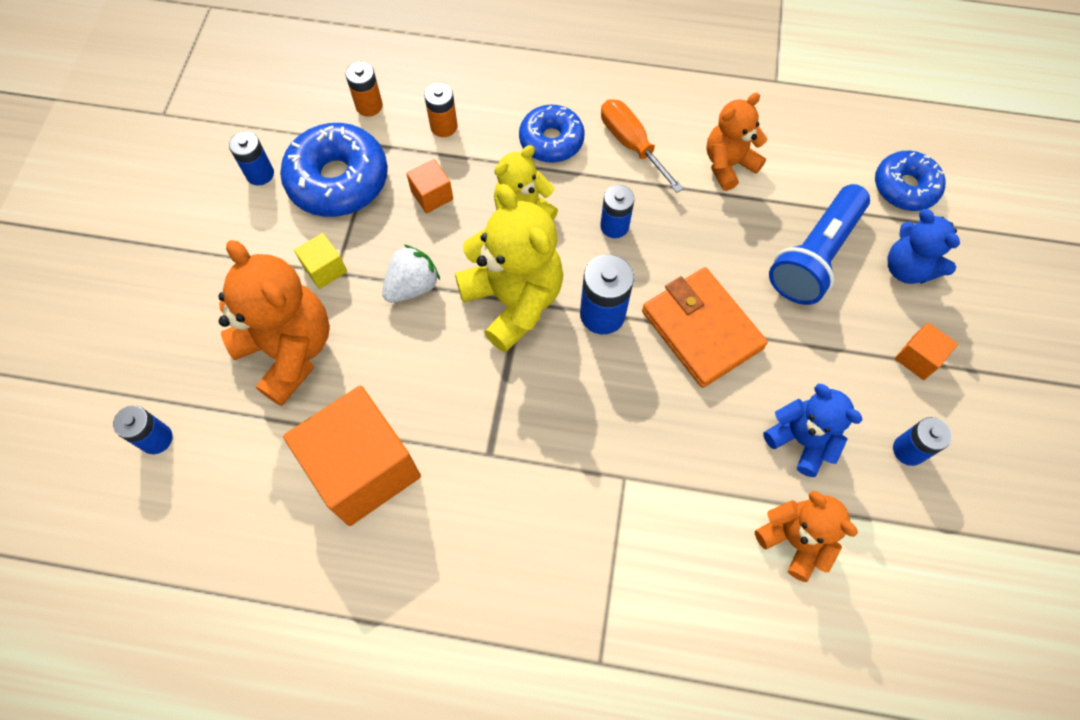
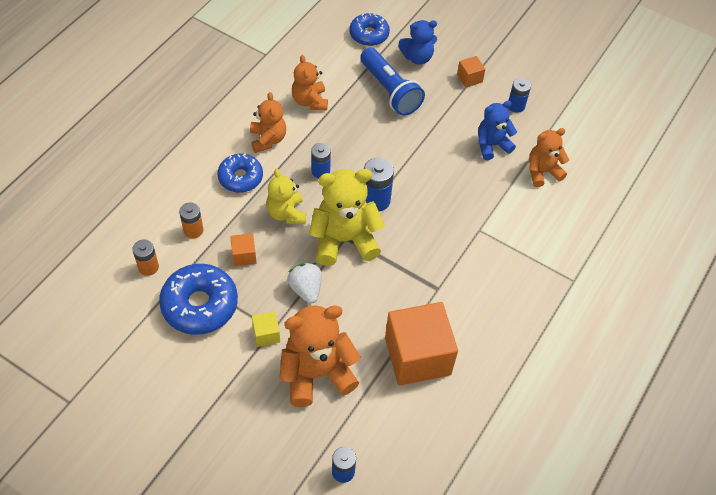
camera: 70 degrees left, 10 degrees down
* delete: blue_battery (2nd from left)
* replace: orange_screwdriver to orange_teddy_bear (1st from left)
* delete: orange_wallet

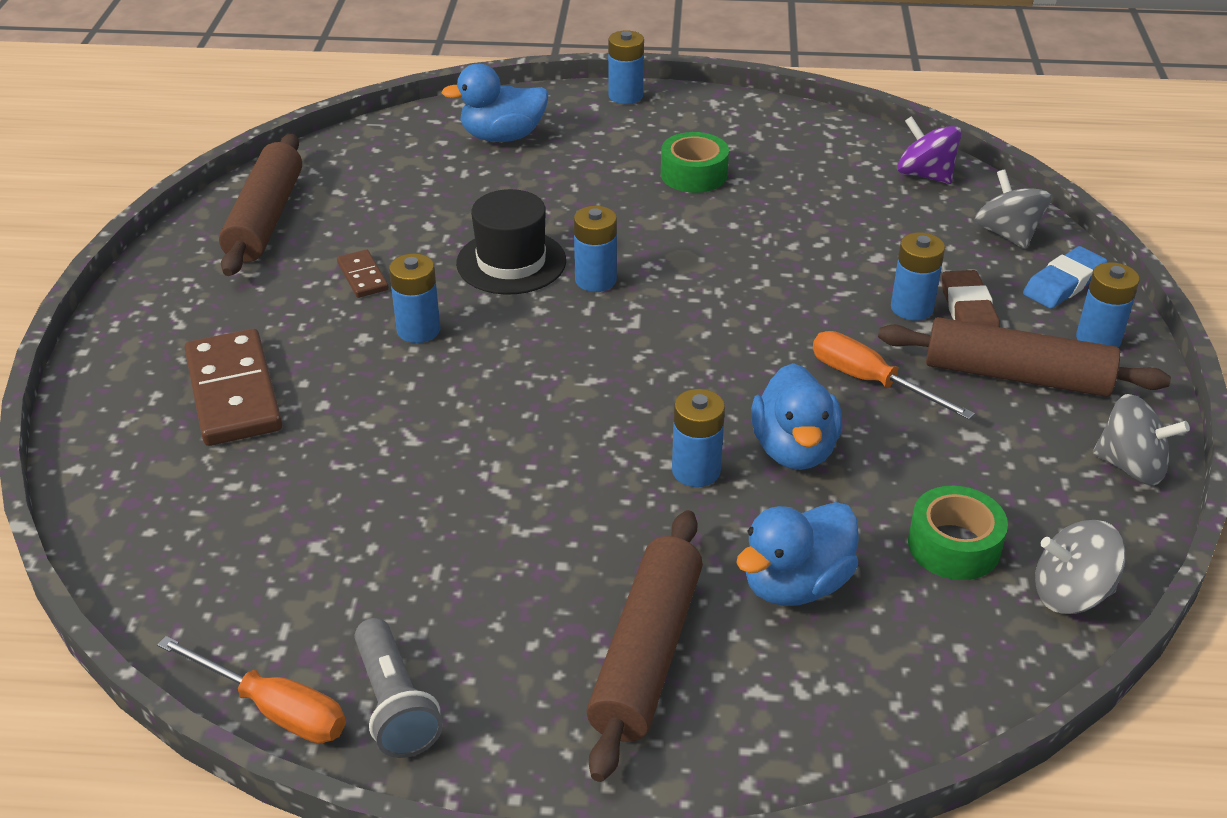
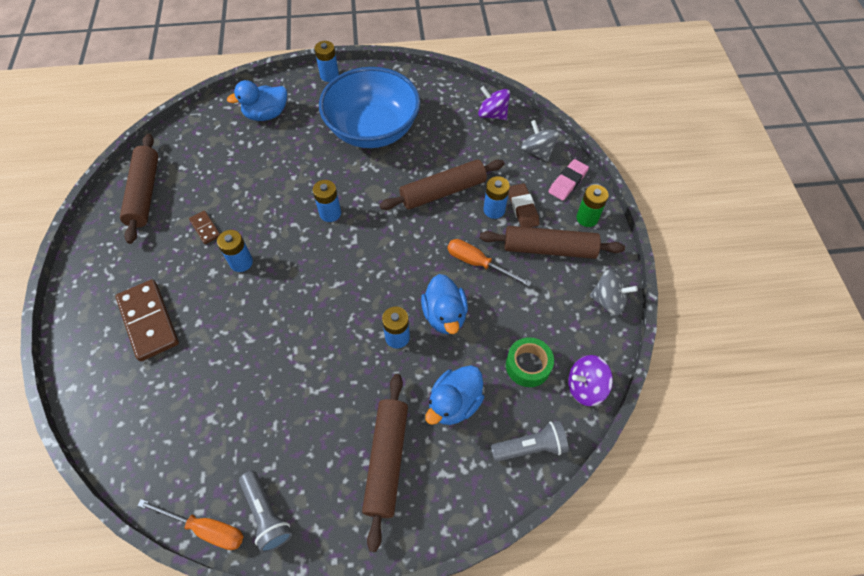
camera: 10 degrees left, 20 degrees up
* delete: black_hat
* replace: green_tape (1st from left) to blue_bowl
* recolor: blue_eraser to pink_eraser
* recolor: grey_spinning_top (2nd from left) to purple_spinning_top (2nd from left)
* recolor: blue_battery (6th from left) to green_battery
* insert: brown_rolling_pin (3rd from left)
* insert: grey_flashlight (2nd from left)

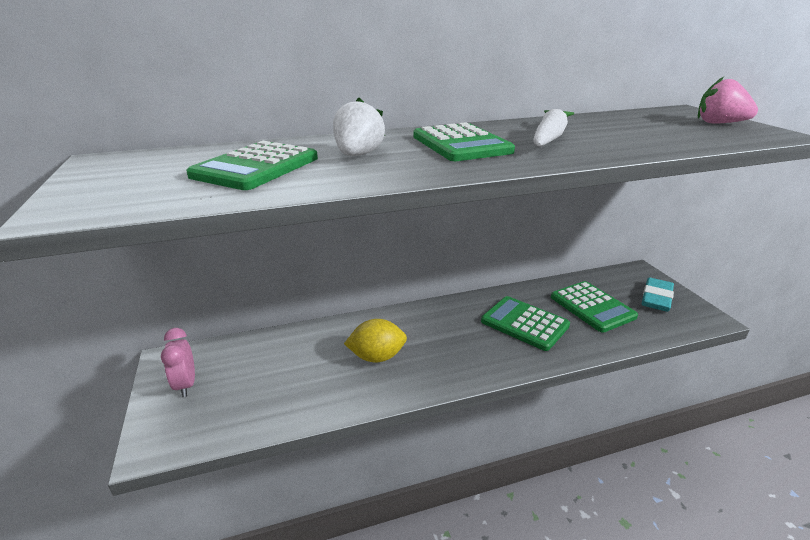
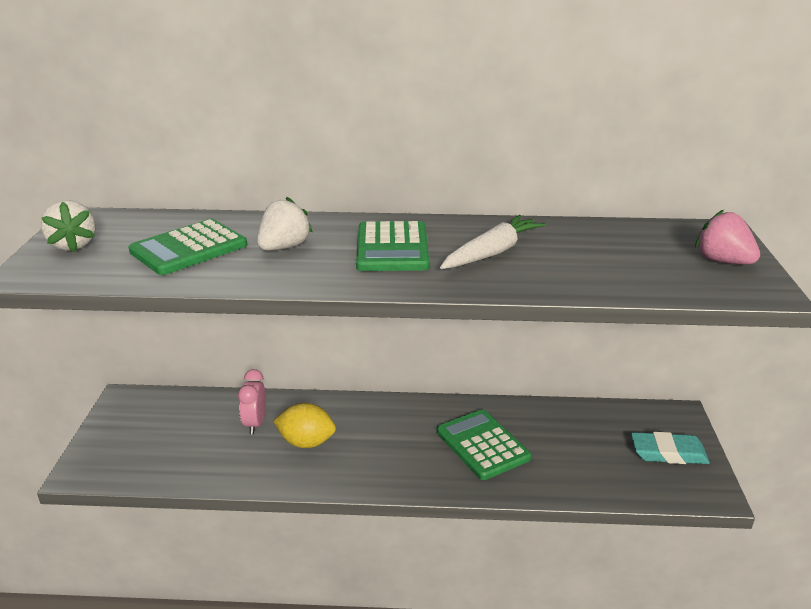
camera: 20 degrees right, 0 degrees up
* move: pink_clock
* delete: green_calculator (4th from left)
* rotate: turquoise_eraser 45 degrees clockwise
* insert: white_strawberry (1st from left)

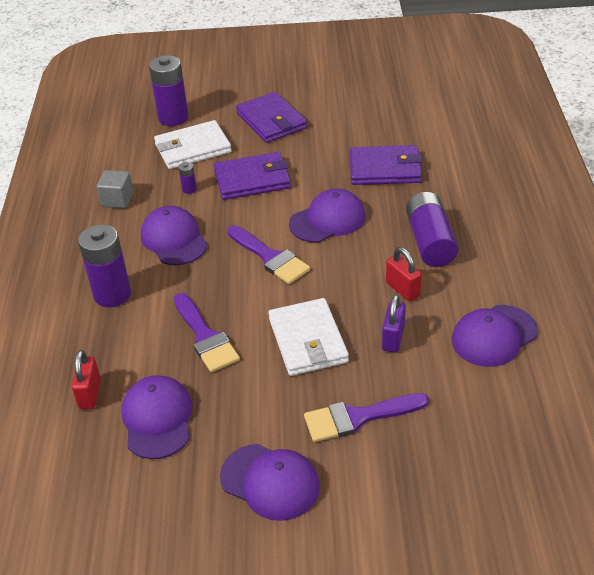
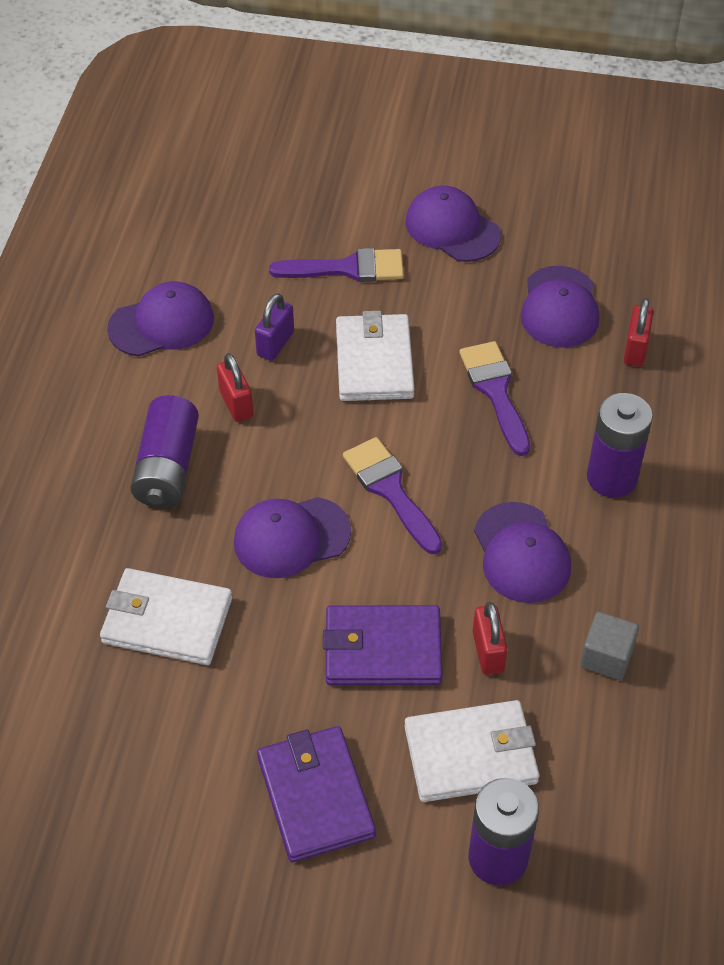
camera: 170 degrees left, 10 degrees up
* replace: purple_battery (3rd from left) to red_padlock (2nd from left)
* recolor: purple_wallet (3rd from left) to white_wallet (1st from left)

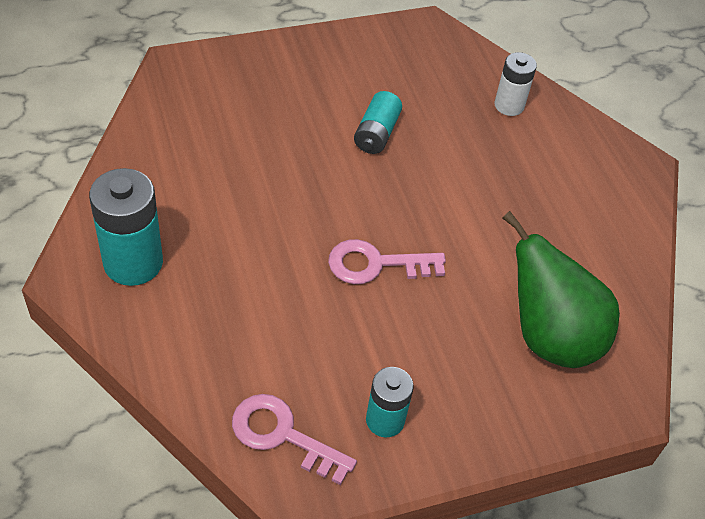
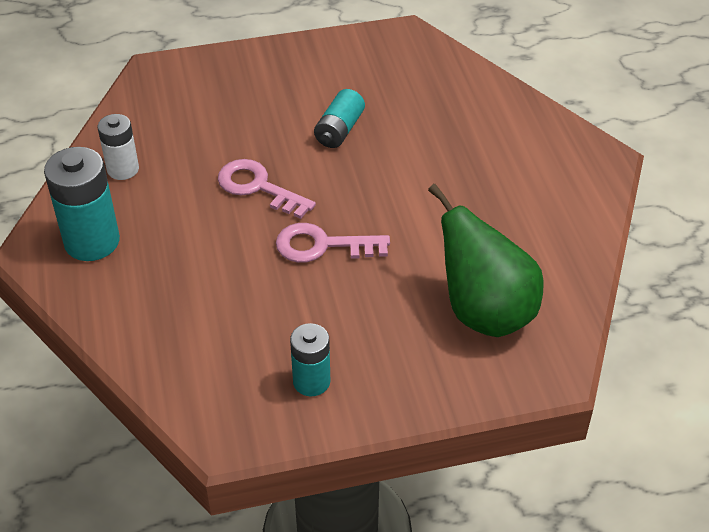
camera: 10 degrees right, 5 degrees down
* move: pink_key (1st from left)
* move: white_battery

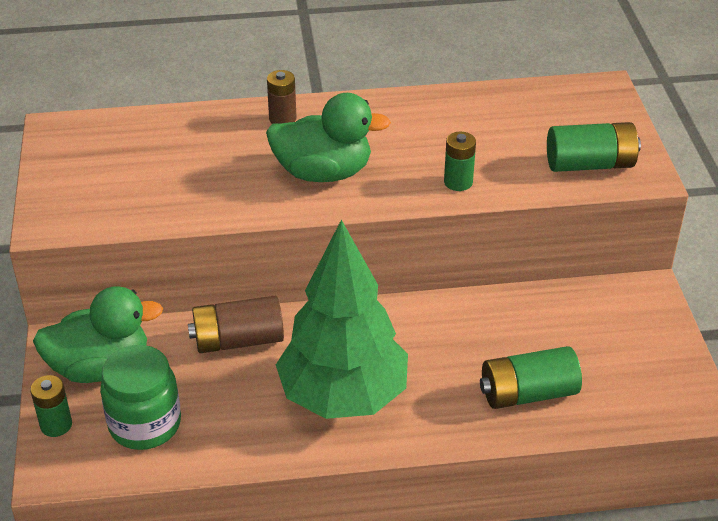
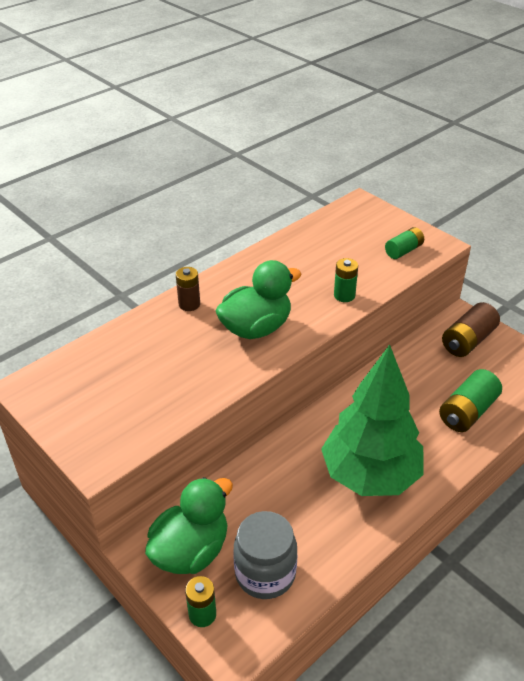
camera: 35 degrees left, 0 degrees up
* recolor: green_jar to grey_jar
* move: brown_battery (1st from left in the first image) to brown_battery (2nd from left)
* resize: green_battery (4th from left in the first image) x0.64

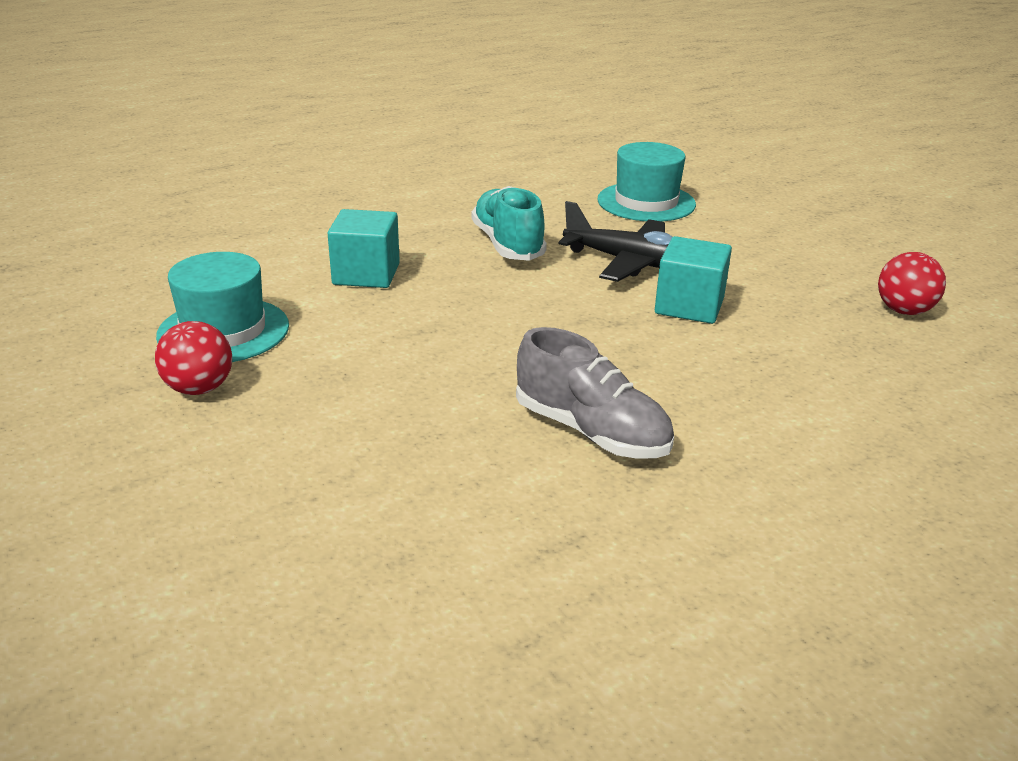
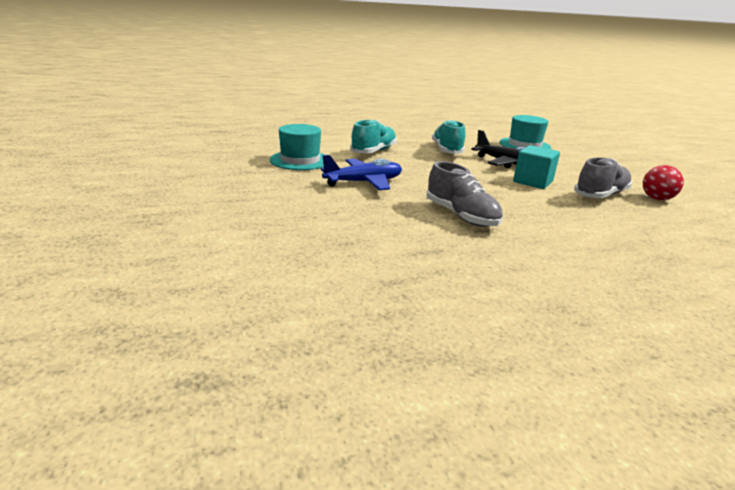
camera: 15 degrees right, 5 degrees down
* delete: red_ball (1st from left)
* replace: turquoise_cube (1st from left) to turquoise_shoe (1st from left)
* insert: blue_plane
* insert: grey_shoe (2nd from left)

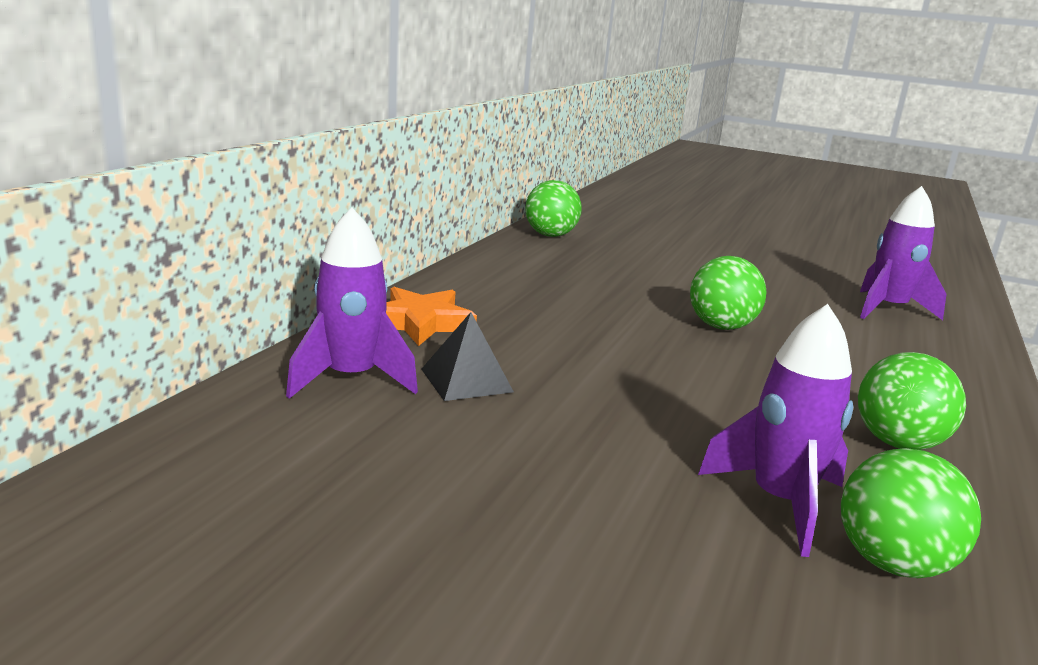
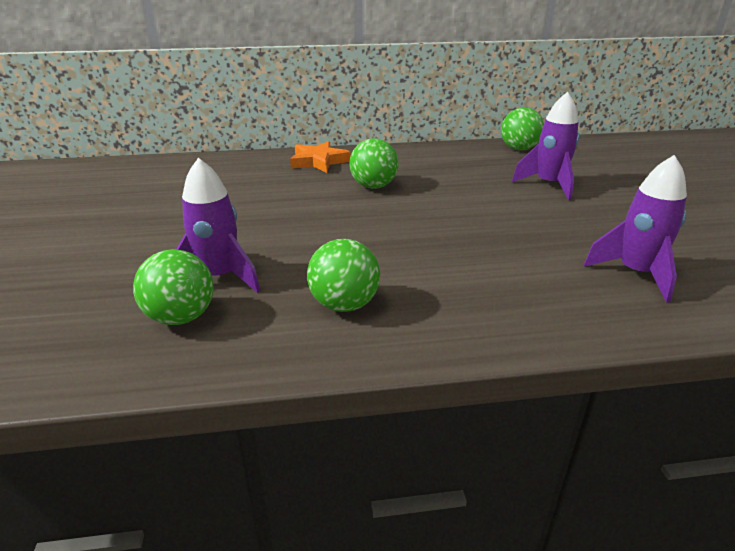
camera: 60 degrees right, 10 degrees up
* move: purple_rocket (1st from left in the first image) to purple_rocket (2nd from left)
* delete: black_pyramid
* move: green_ball (2nd from left in the first image) to green_ball (3rd from left)

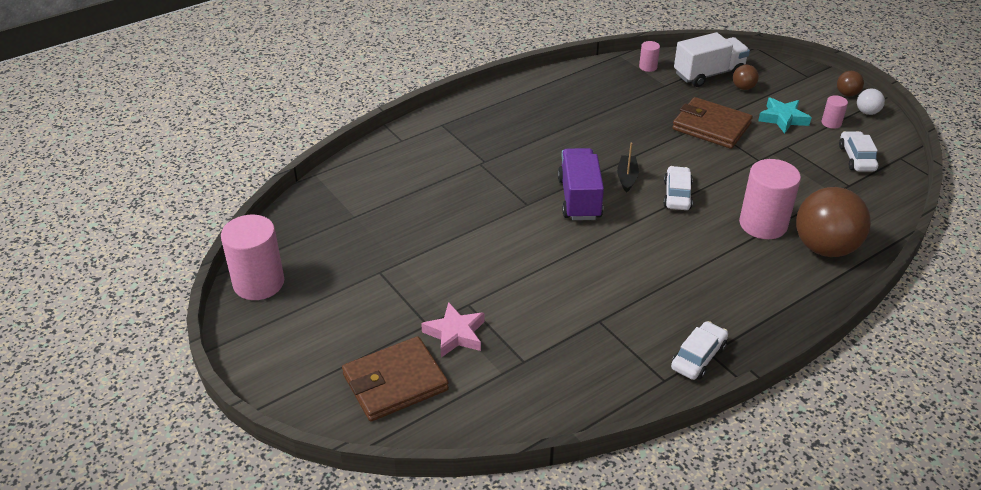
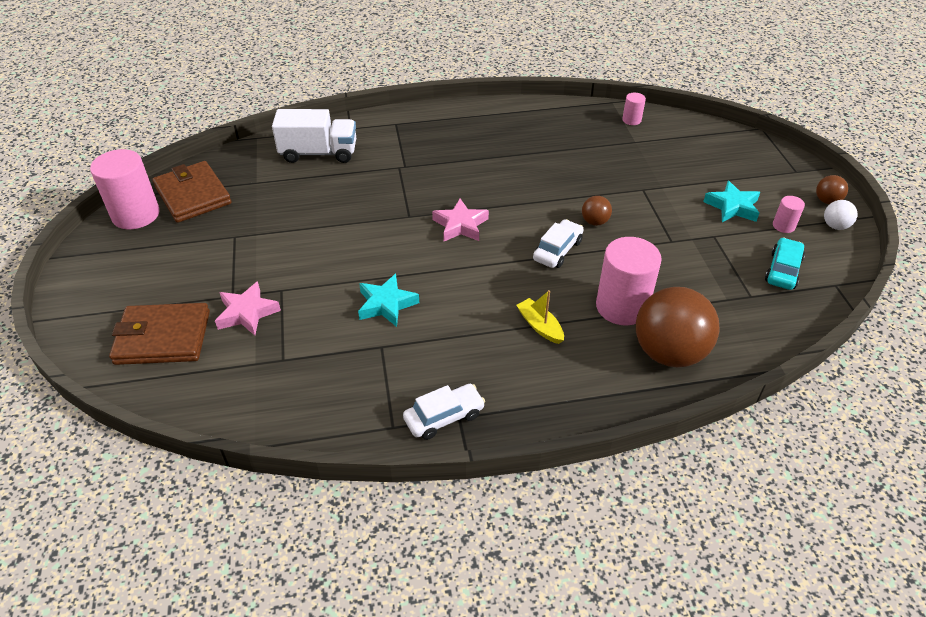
camera: 25 degrees right, 5 degrees up
* replace: purple_truck to pink_star (2nd from left)
* delete: black_boat
* move: brown_wallet (2nd from left)
* move: white_truck
* move: brown_ball (1st from left)
* recolor: white_car (3rd from left) to turquoise_car
* insert: turquoise_star (1st from left)
* insert: yellow_boat

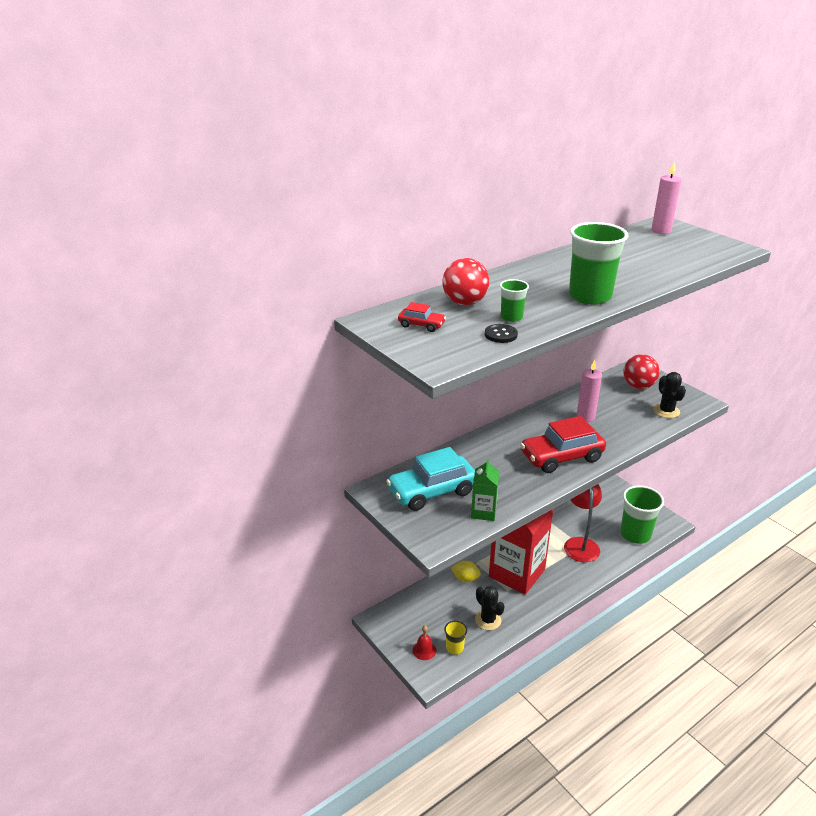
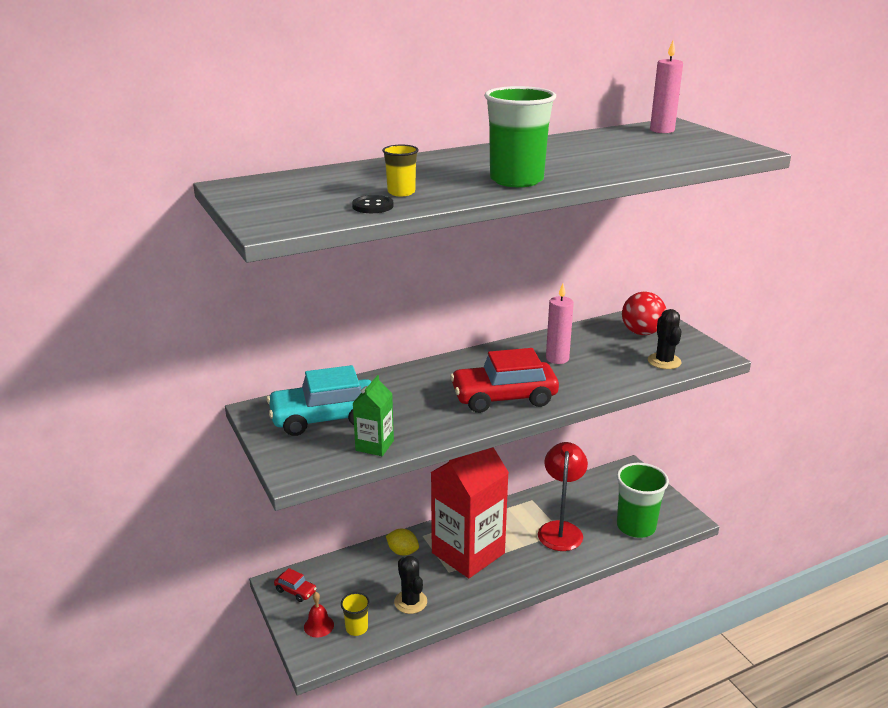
camera: 10 degrees right, 5 degrees down
* move: red_car (1st from left)
* delete: red_ball (1st from left)
* recolor: green_cup (1st from left) to yellow_cup (2nd from left)

